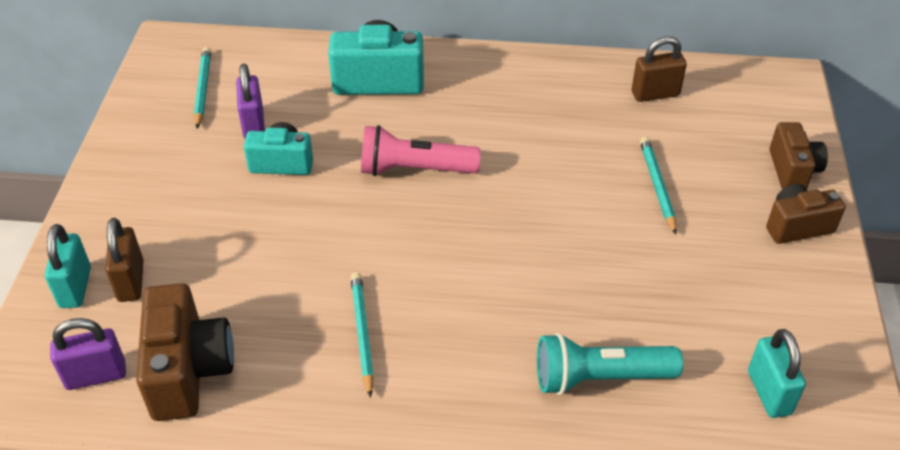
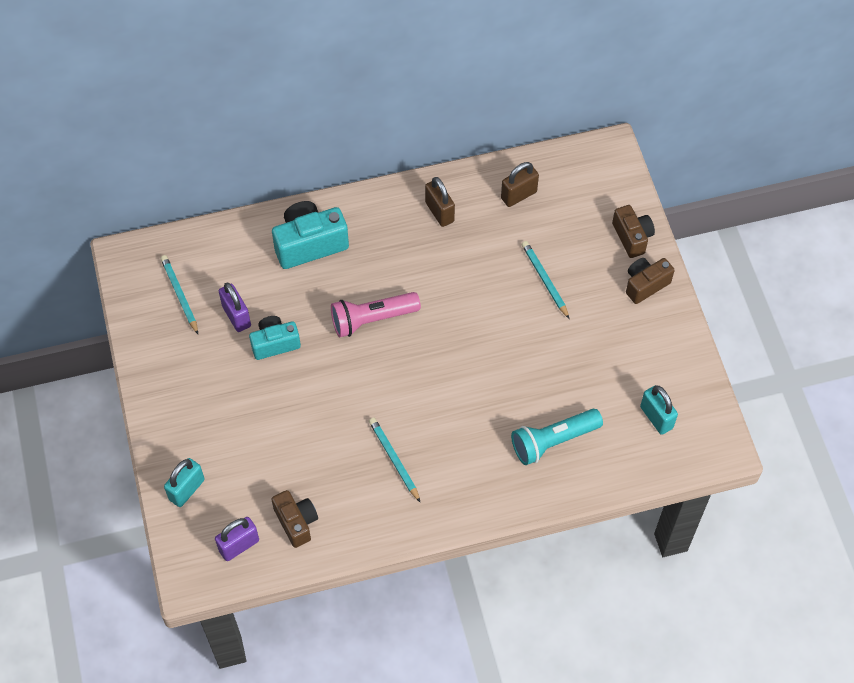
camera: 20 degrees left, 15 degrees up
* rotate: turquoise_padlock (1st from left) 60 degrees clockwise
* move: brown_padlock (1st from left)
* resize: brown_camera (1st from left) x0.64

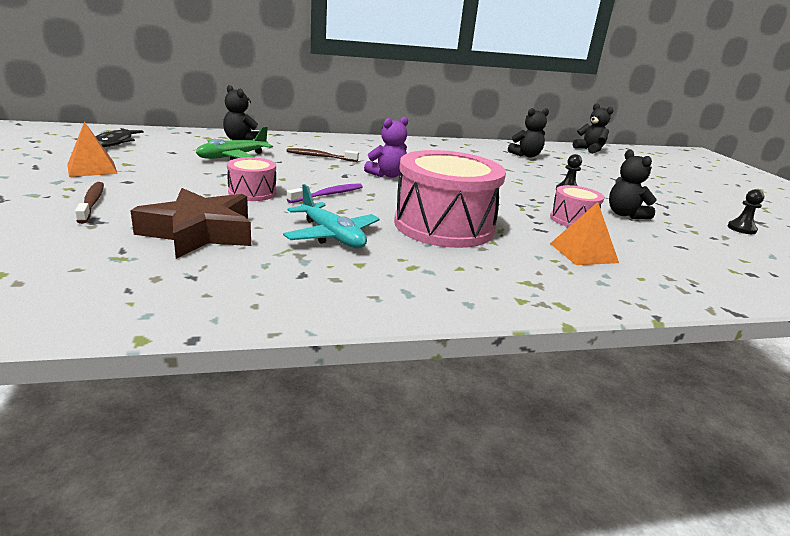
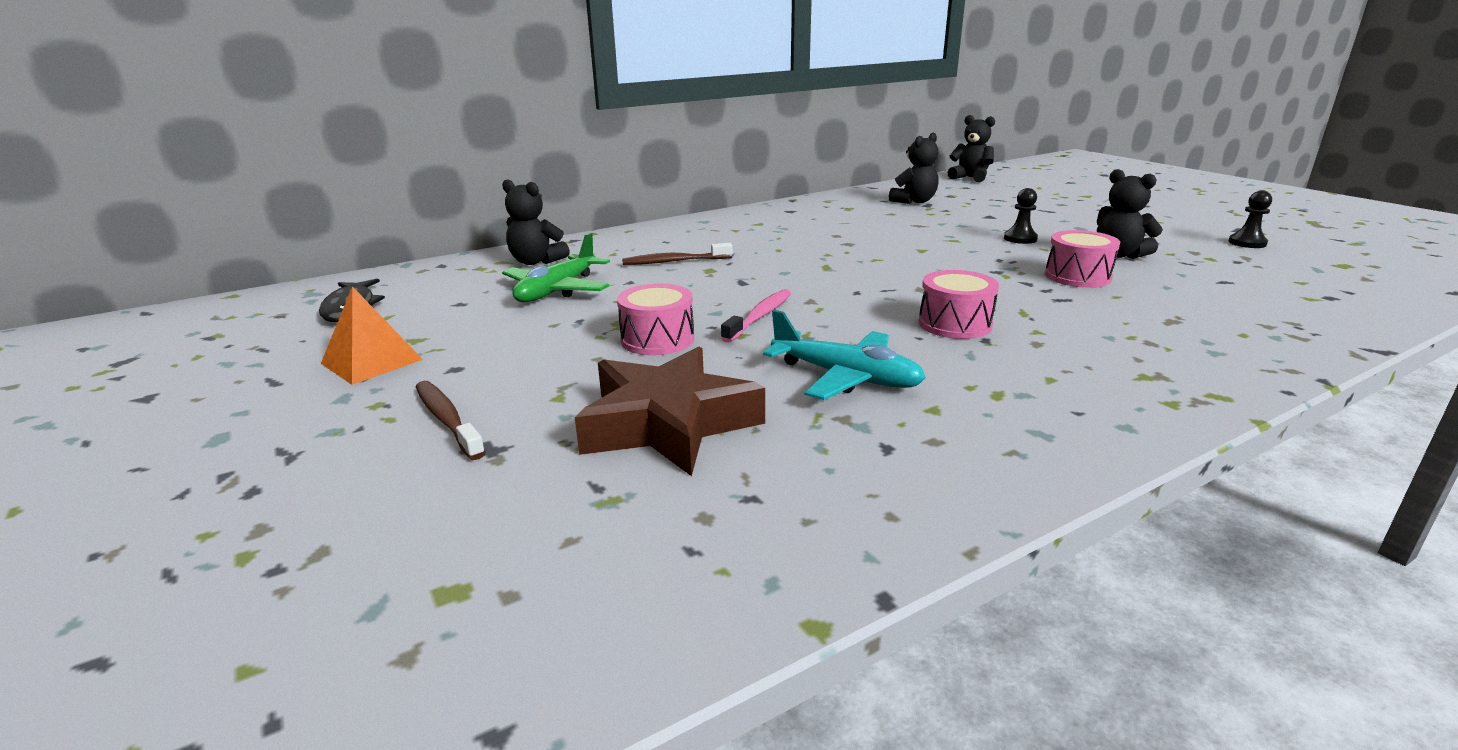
camera: 15 degrees left, 0 degrees up
* recolor: purple_toothbrush to pink_toothbrush
* delete: purple_teddy_bear
* resize: pink_drum (2nd from left) x0.50
* delete: orange_pyramid (2nd from left)

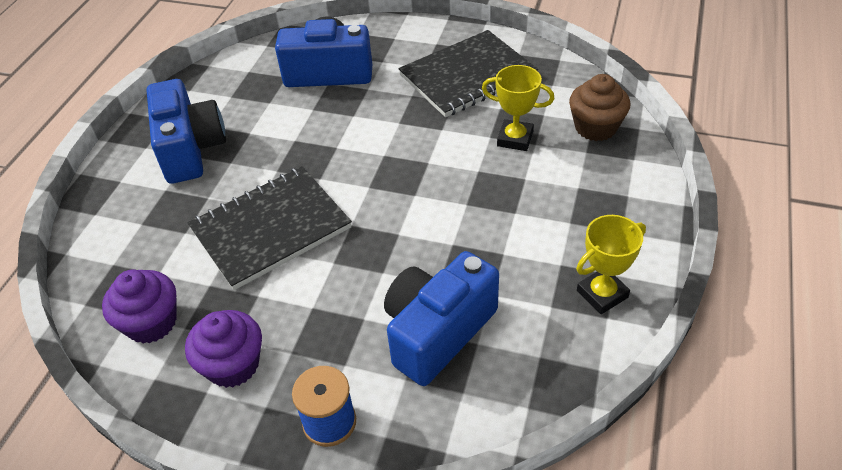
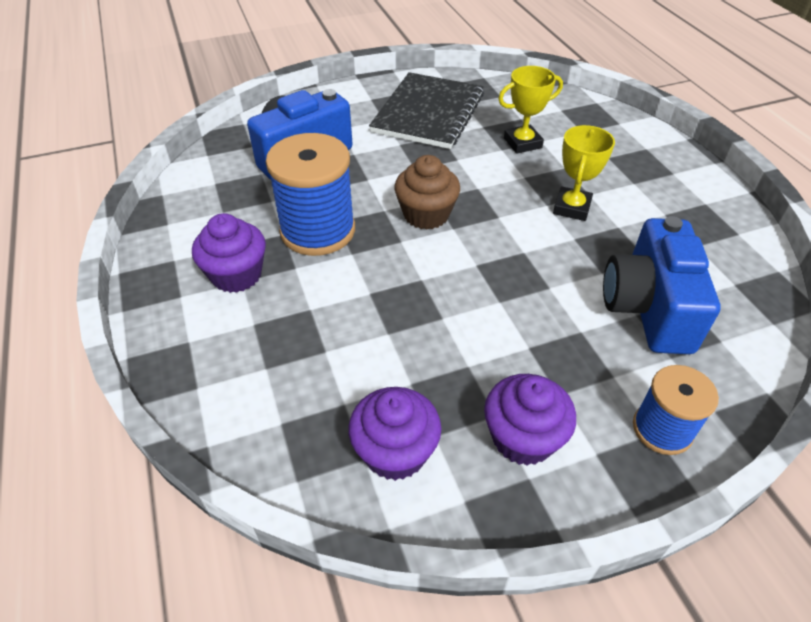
camera: 40 degrees left, 0 degrees up
* replace: blue_camera (1st from left) to purple_cupcake (1st from left)
* delete: black_notebook (1st from left)
* move: brown_cupcake
* move: yellow_trophy (2nd from left)
* insert: blue_spool (1st from left)

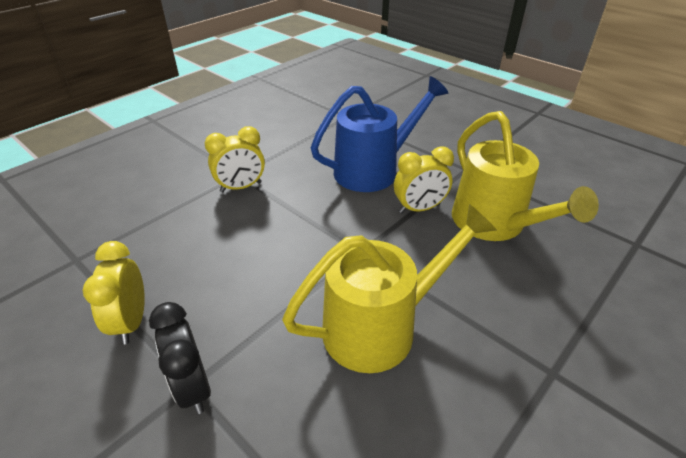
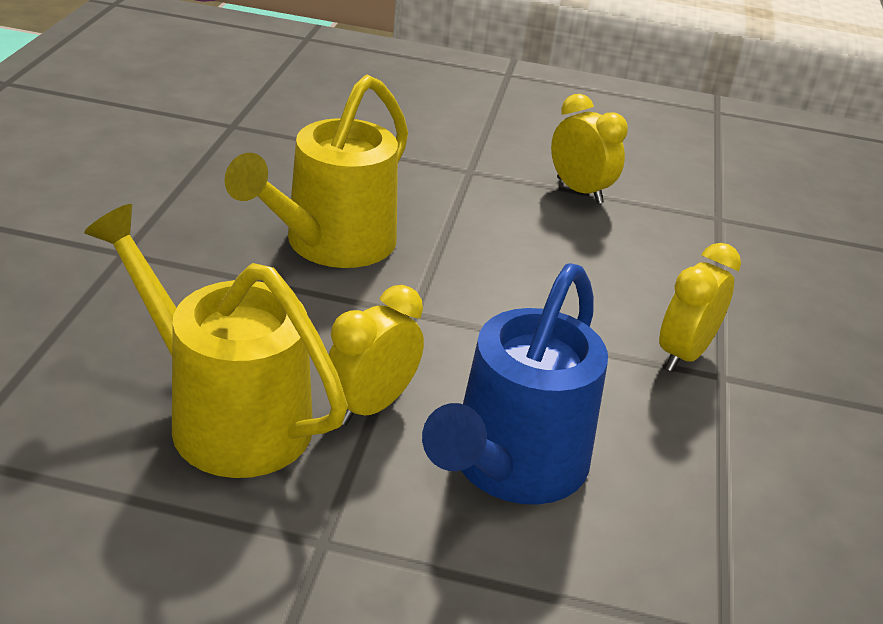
camera: 145 degrees right, 5 degrees down
* delete: black_clock

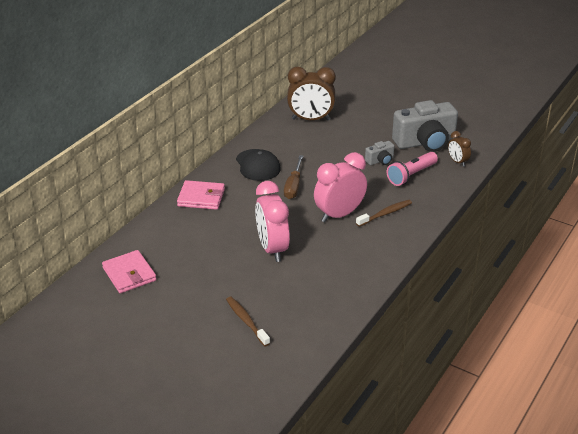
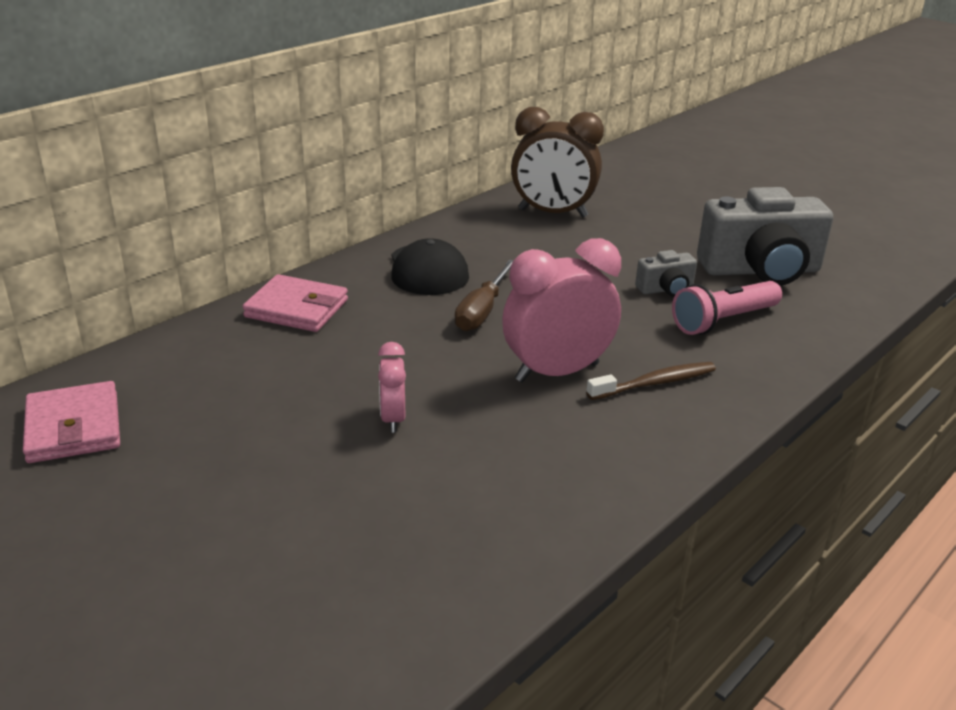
camera: 10 degrees right, 5 degrees down
* delete: brown_toothbrush (1st from left)
* resize: pink_clock (1st from left) x0.51
* delete: brown_clock (2nd from left)

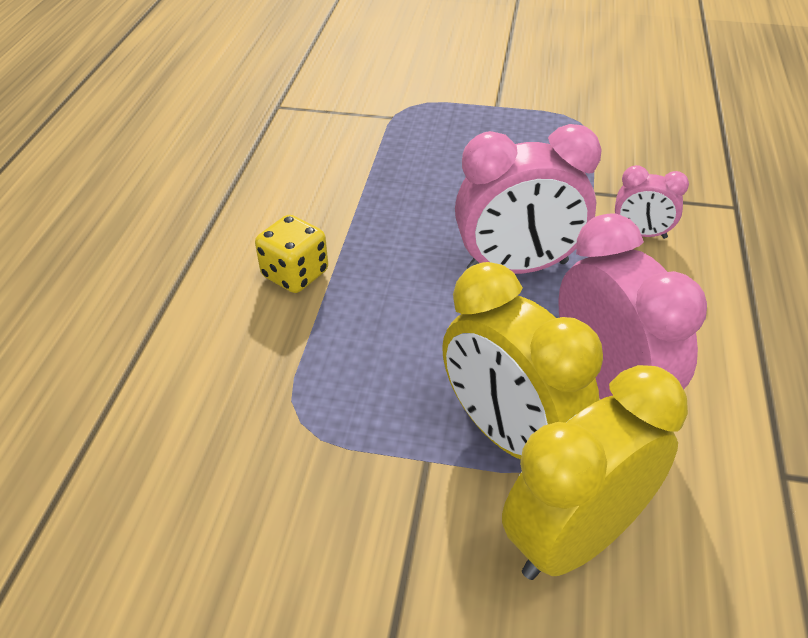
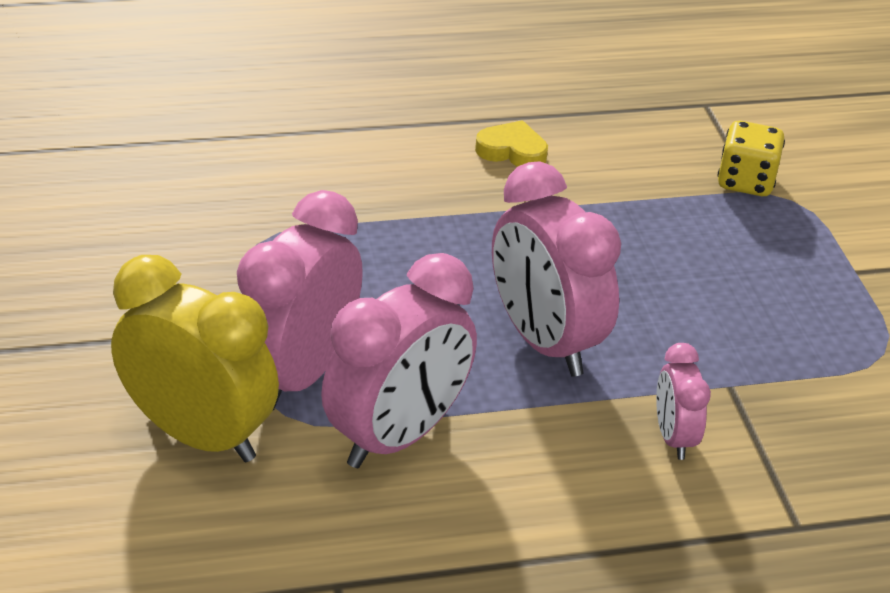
camera: 65 degrees right, 5 degrees down
* move: yellow_dice
* recolor: yellow_clock (1st from left) to pink_clock (1st from left)
* insert: yellow_heart

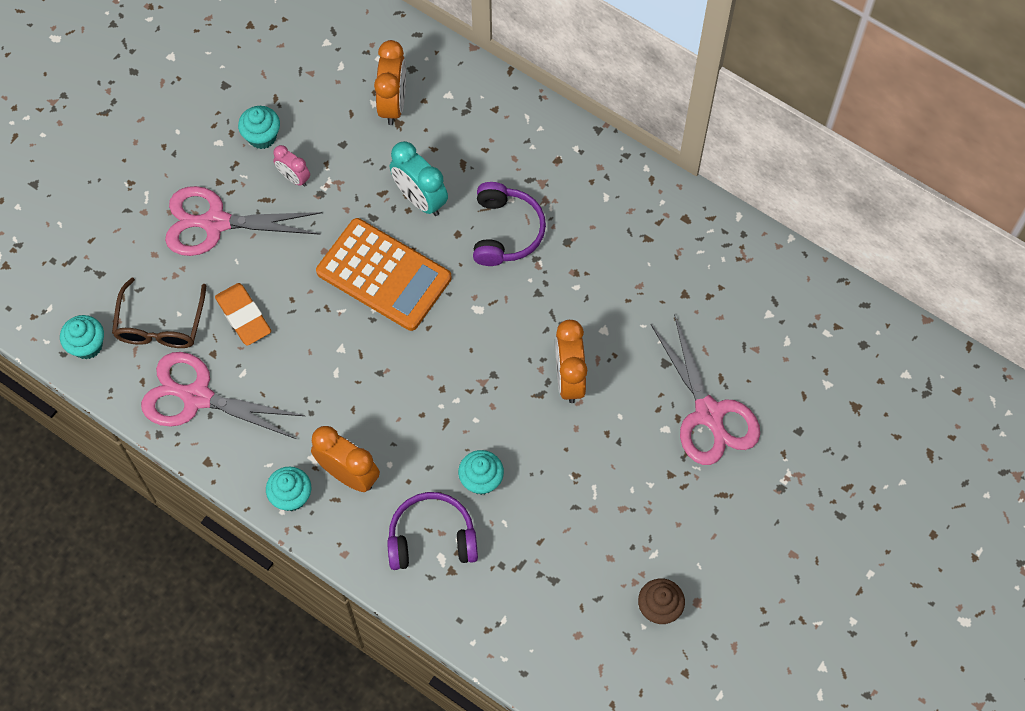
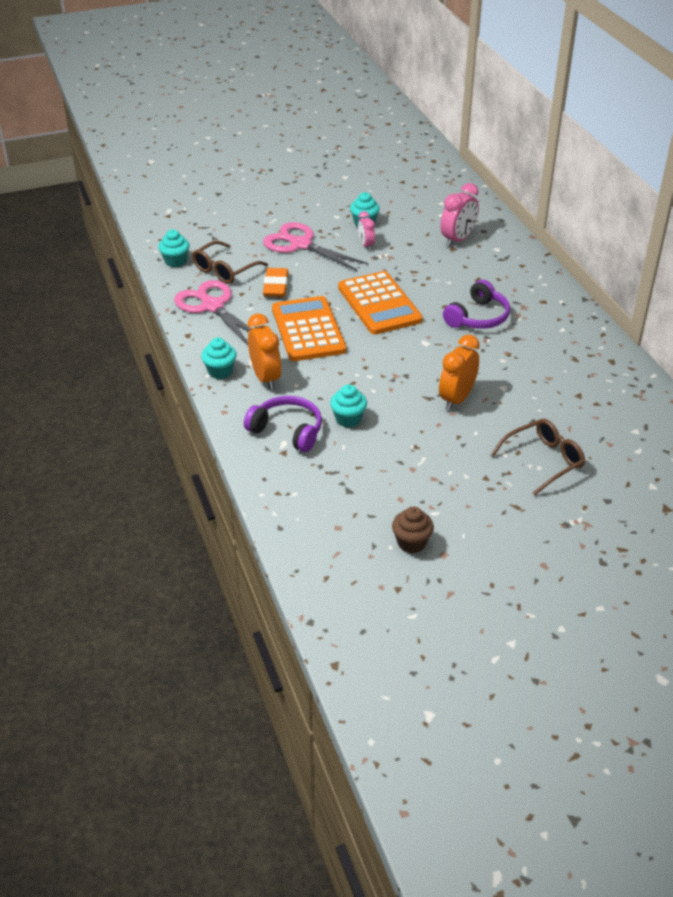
camera: 35 degrees right, 25 degrees down
* recolor: orange_clock (2nd from left) to pink_clock (2nd from left)
* delete: turquoise_clock
* replace: pink_scissors (3rd from left) to brown_glasses (2nd from left)
* insert: orange_calculator (1st from left)

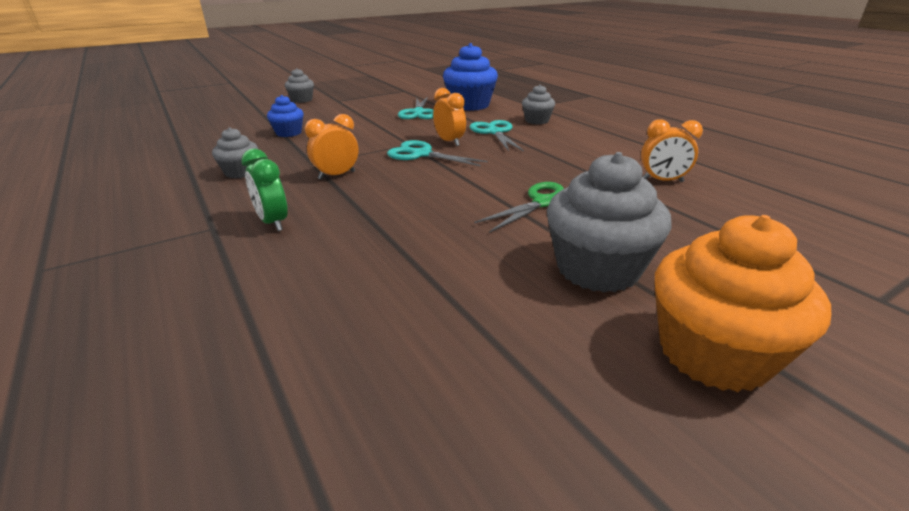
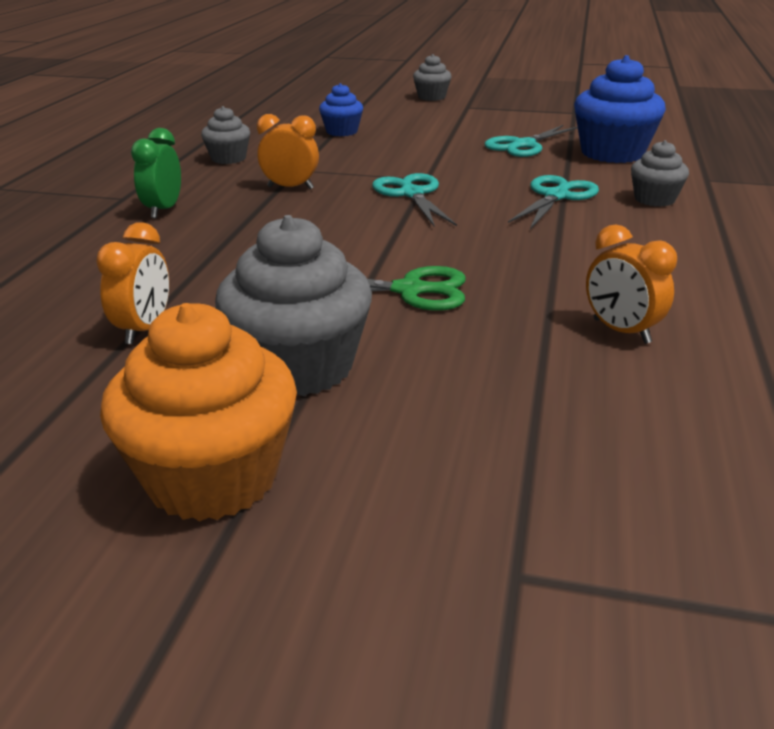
camera: 45 degrees right, 0 degrees up
* move: orange_clock (2nd from left in the first image) to orange_clock (1st from left)

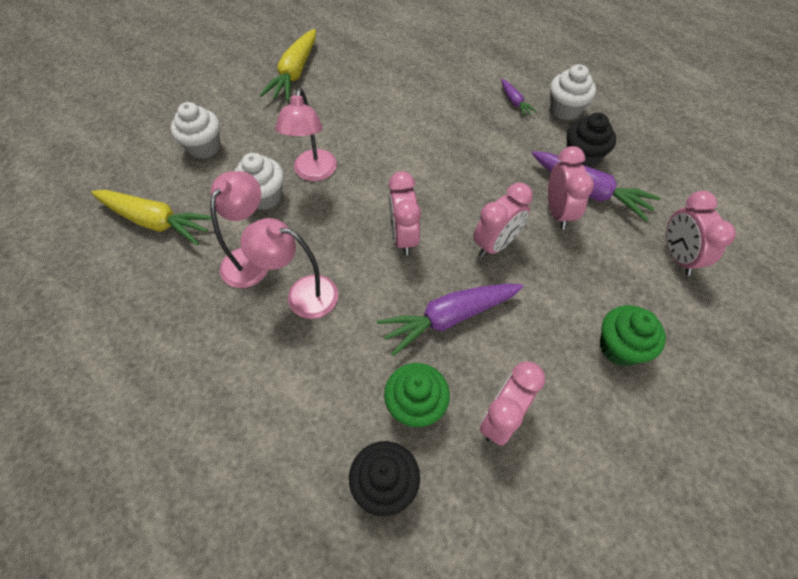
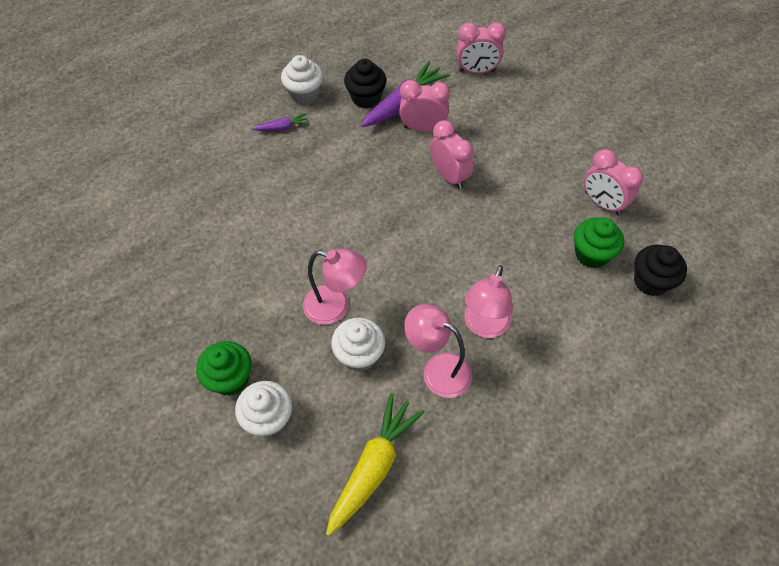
camera: 80 degrees left, 0 degrees up
* delete: yellow_carrot (2nd from left)
* delete: purple_carrot (1st from left)
* delete: pink_clock (1st from left)
* move: green_cupcake (2nd from left in the first image) to green_cupcake (1st from left)

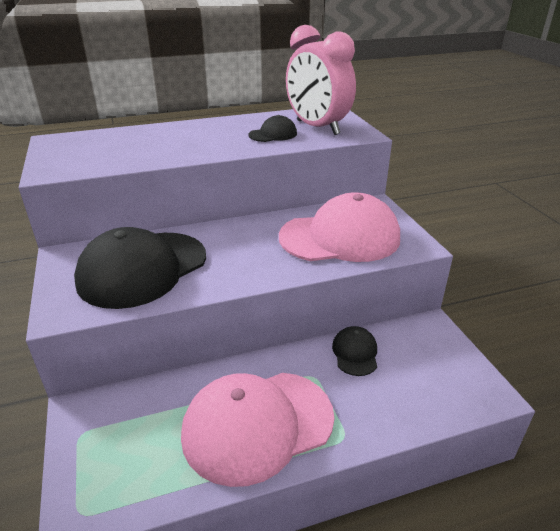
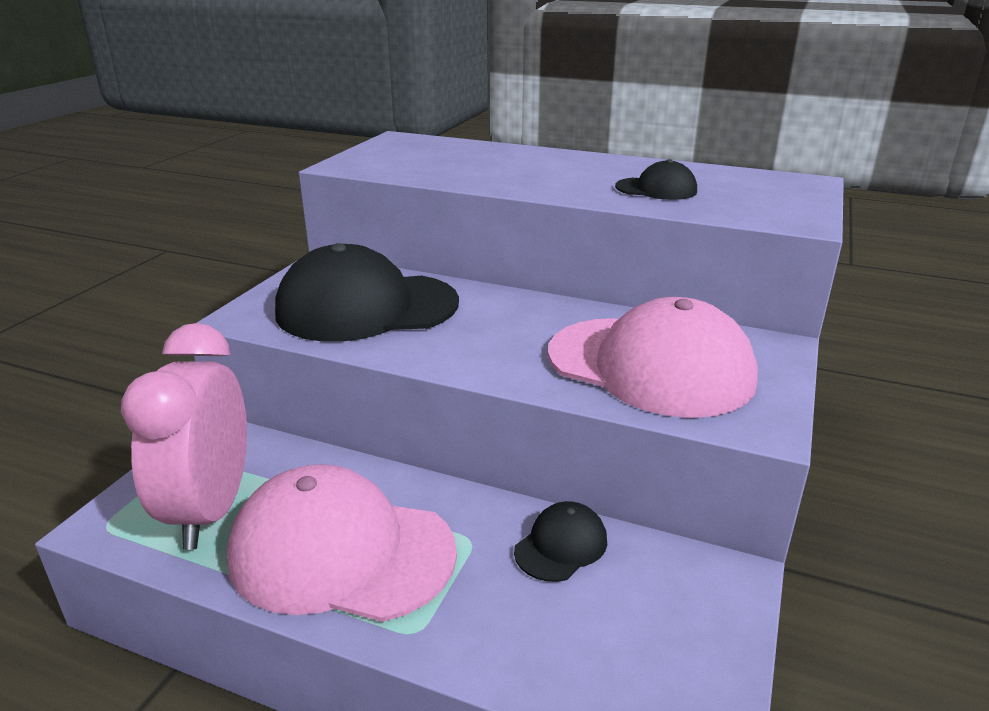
camera: 40 degrees right, 5 degrees down
* move: pink_clock

